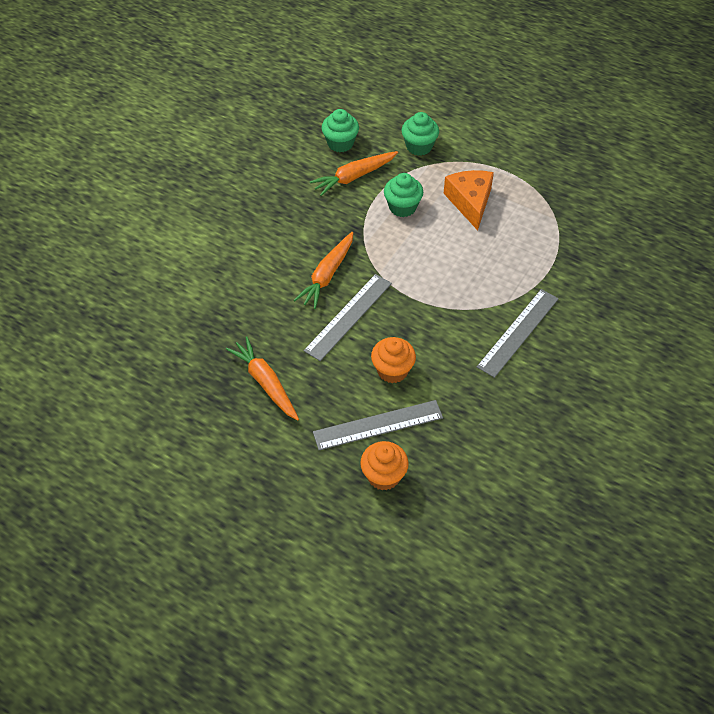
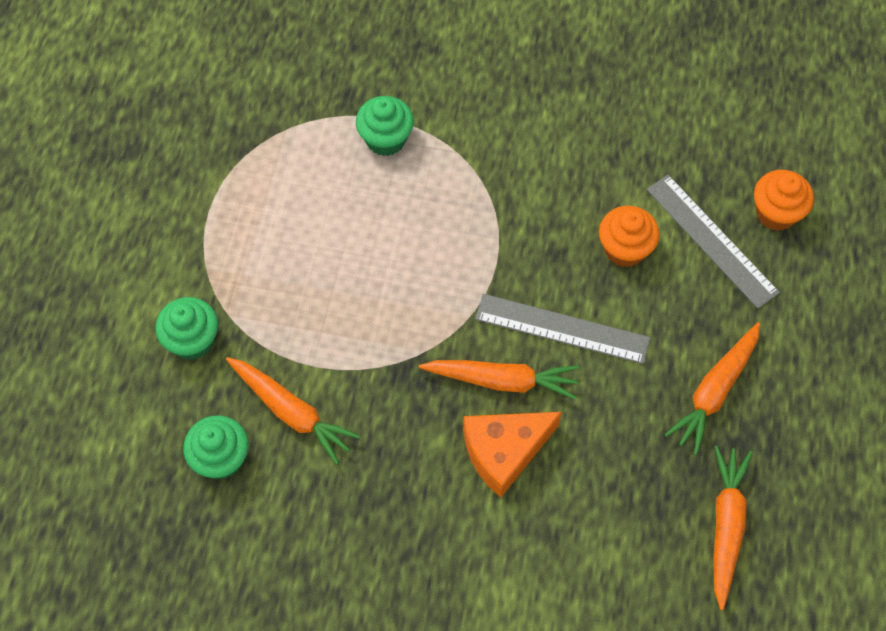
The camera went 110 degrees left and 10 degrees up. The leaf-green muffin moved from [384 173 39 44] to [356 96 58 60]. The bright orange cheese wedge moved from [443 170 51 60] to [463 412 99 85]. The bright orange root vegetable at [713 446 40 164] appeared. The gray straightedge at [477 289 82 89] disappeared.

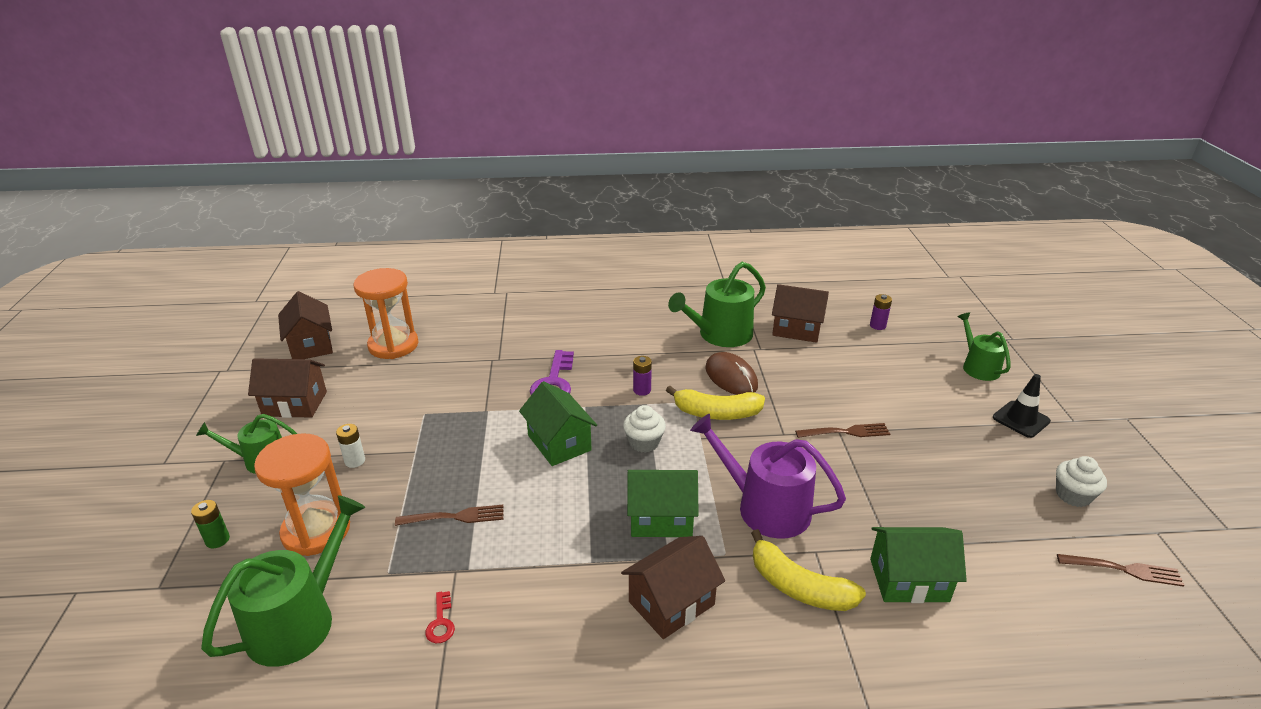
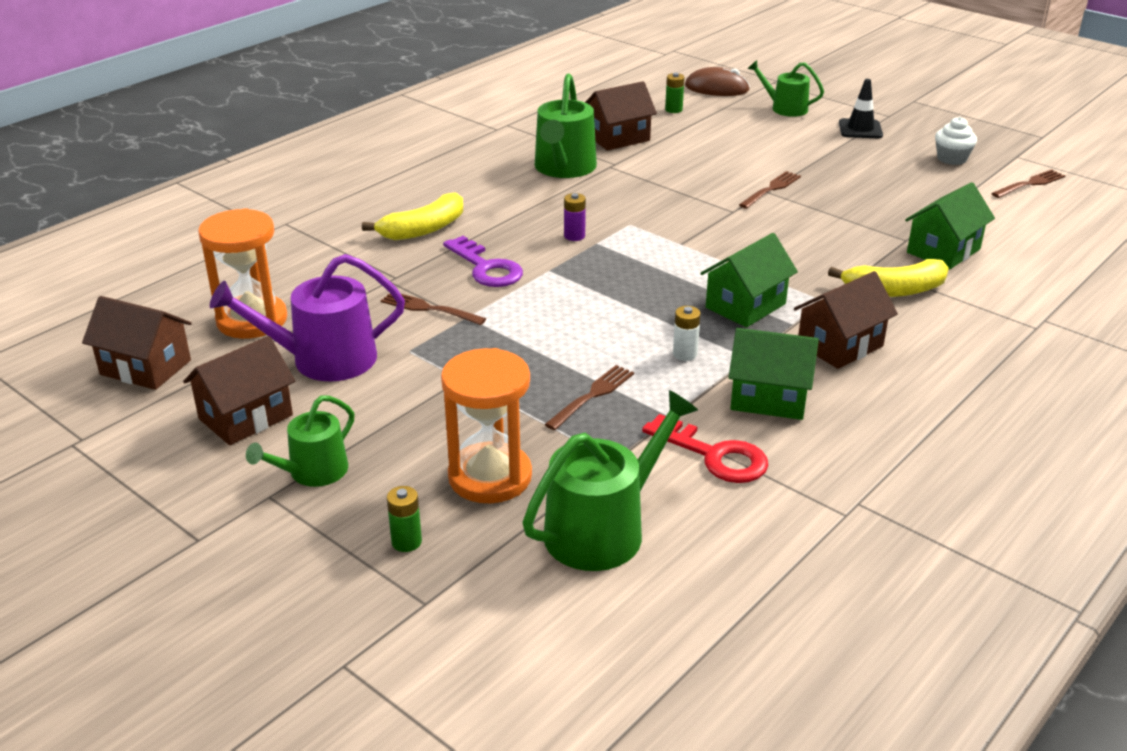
The camera went 45 degrees left and 0 degrees up. The violet watering pot moved from [690 414 156 125] to [210 254 195 127]. The yellow toy banana moved from [666 386 99 34] to [362 192 101 48]. The brown fork at [381 293 105 32] appeared. The leaf-green watering pot at [201 495 164 172] turned 60 degrees clockwise. The scarlet latchkey at [425 591 30 52] changed to 2.00 times the size. The violet power cell at [870 294 22 36] became the leaf-green power cell at [665 73 20 40]. The snow-white power cell moved from [336 424 29 44] to [673 306 28 55]. The brown PC mouse moved from [705 352 53 43] to [685 67 65 29]. The leaf-green house moved from [519 381 78 85] to [729 328 90 92]. The brown house at [621 536 104 103] turned 45 degrees clockwise. The snow-white muffin at [623 405 43 48] disappeared.

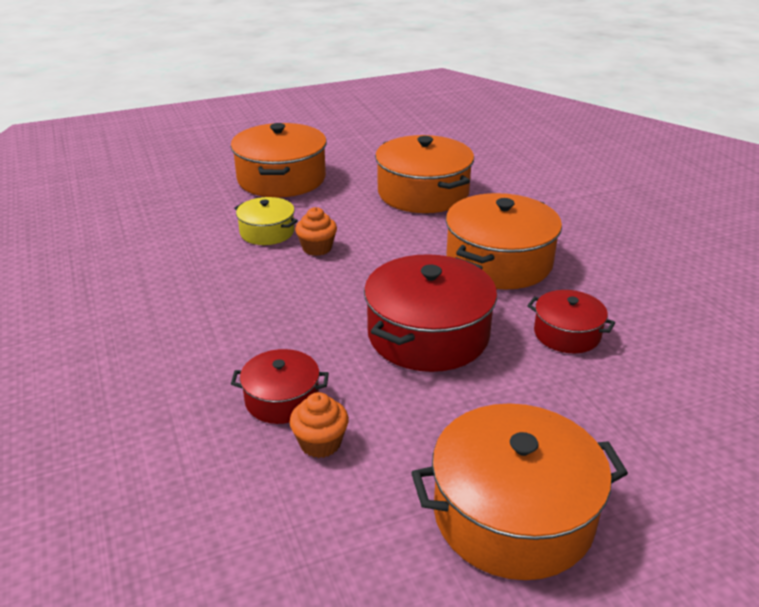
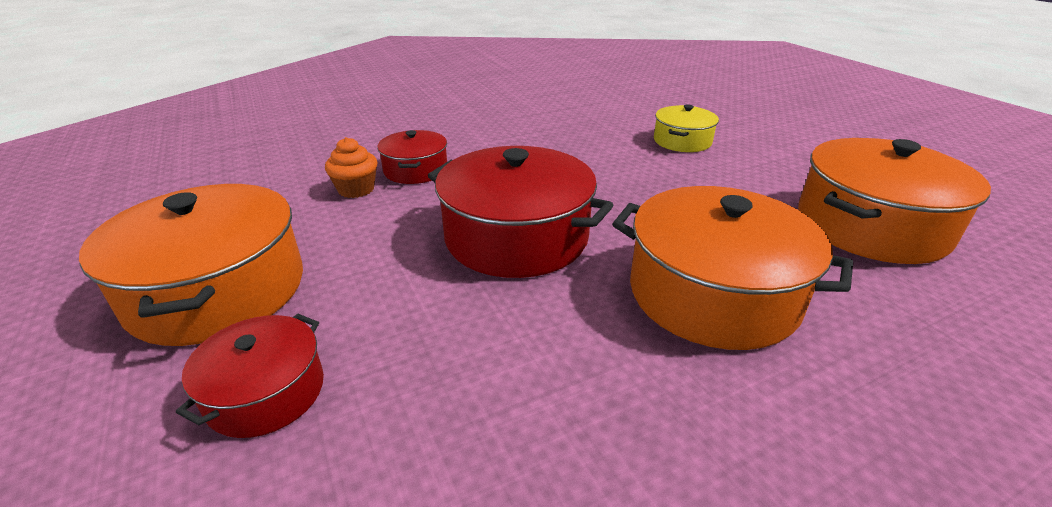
The camera went 85 degrees right and 0 degrees up. The scarlet cooking pot moved from [527 290 88 63] to [176 314 148 124]. The bright orange cooking pot at [231 123 96 75] disappeared. The bright orange muffin at [295 207 42 49] disappeared.

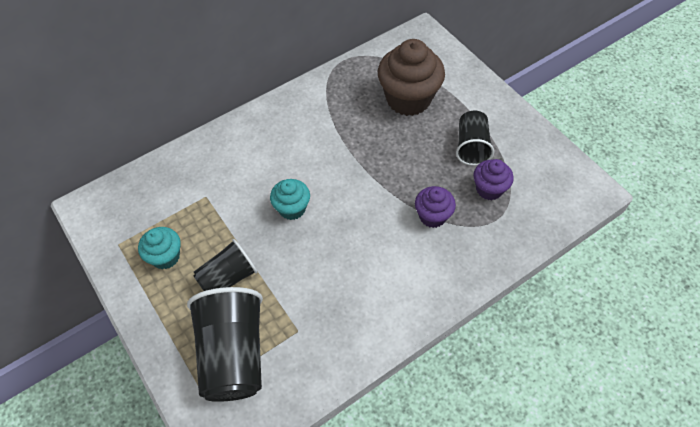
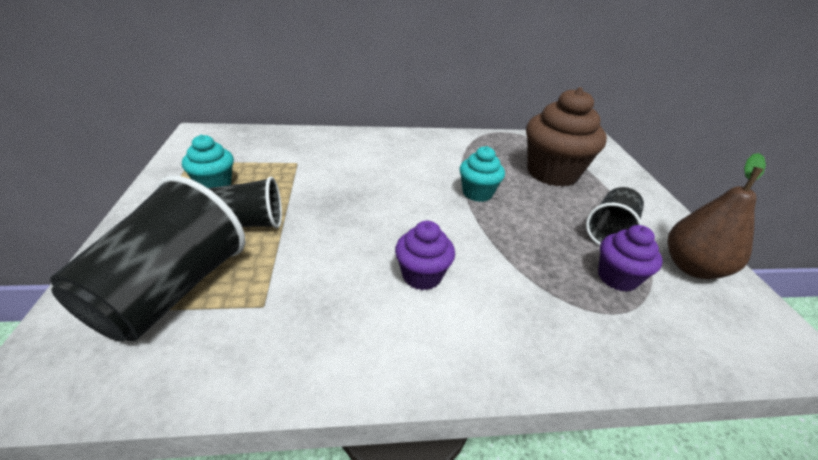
The camera went 25 degrees right and 20 degrees down. The violet muffin moved from [415 186 41 42] to [395 221 60 69]. The teal muffin moved from [270 179 40 41] to [459 146 46 56]. The brown toy pear at [668 153 98 126] appeared.

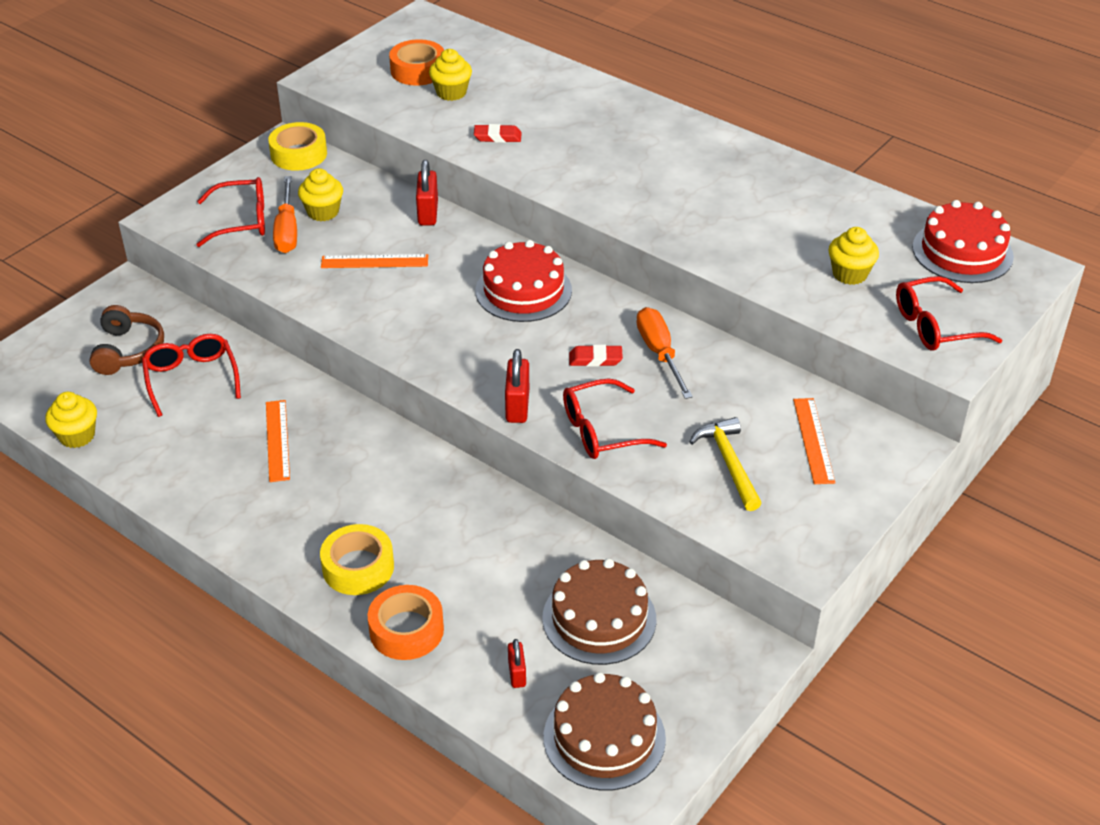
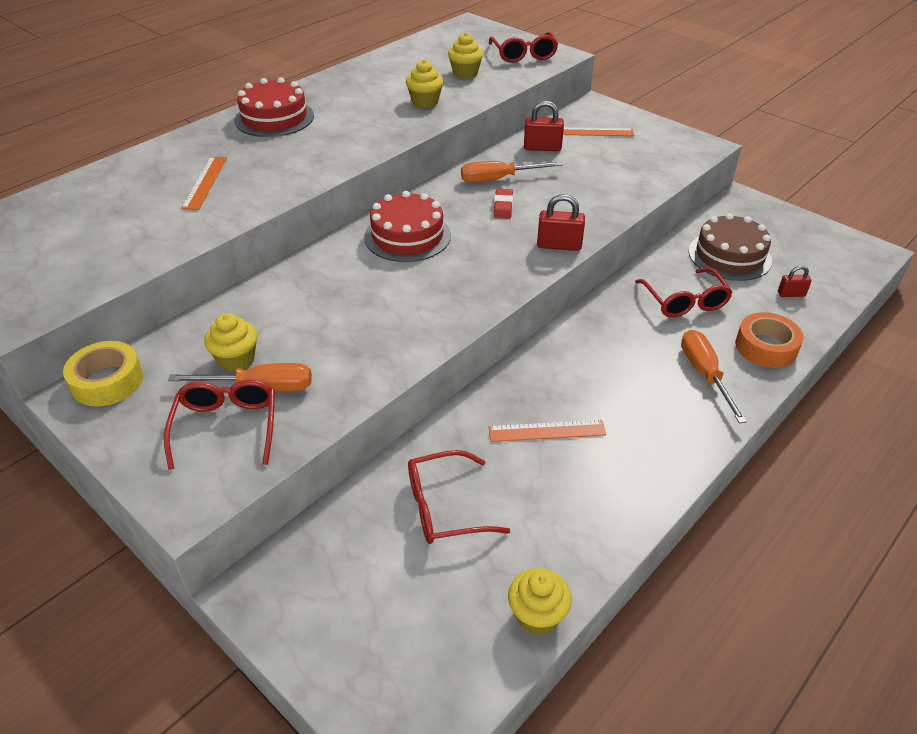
The camera went 85 degrees left and 0 degrees up. The bright orange straightedge moved from [321 254 107 14] to [181 157 46 53]. The scarlet cake moved from [912 200 102 83] to [235 77 79 60]. The yellow muffin moved from [429 49 43 52] to [406 60 38 48]. The scarlet lock moved from [416 160 22 65] to [524 100 40 51]. The scarlet eyeglasses moved from [563 379 104 80] to [635 268 98 50]. The yellow sticky tape at [320 524 74 71] was replaced by the bright orange hand screwdriver at [681 330 66 93]. The brown headset at [89 305 75 70] disappeared. The bright orange sticky tape at [389 39 55 47] disappeared. The scarlet pencil eraser at [474 124 48 19] disappeared. The brown cake at [544 672 122 119] disappeared. The yellow hammer at [690 417 72 94] disappeared.

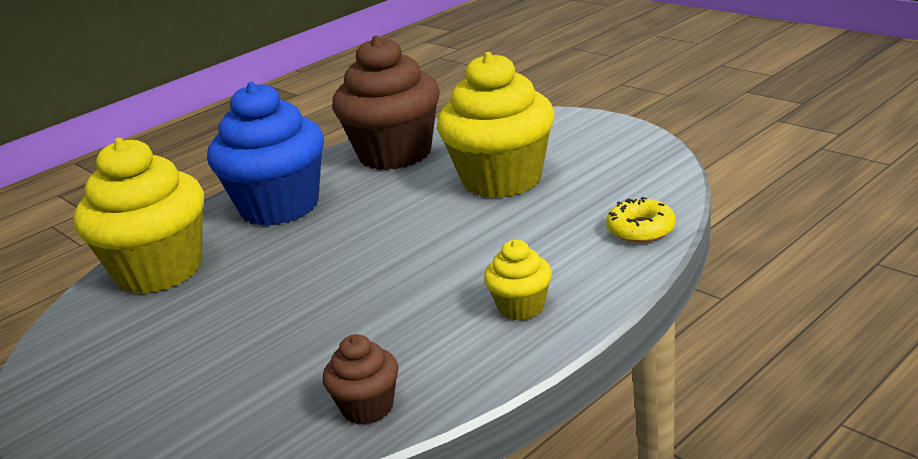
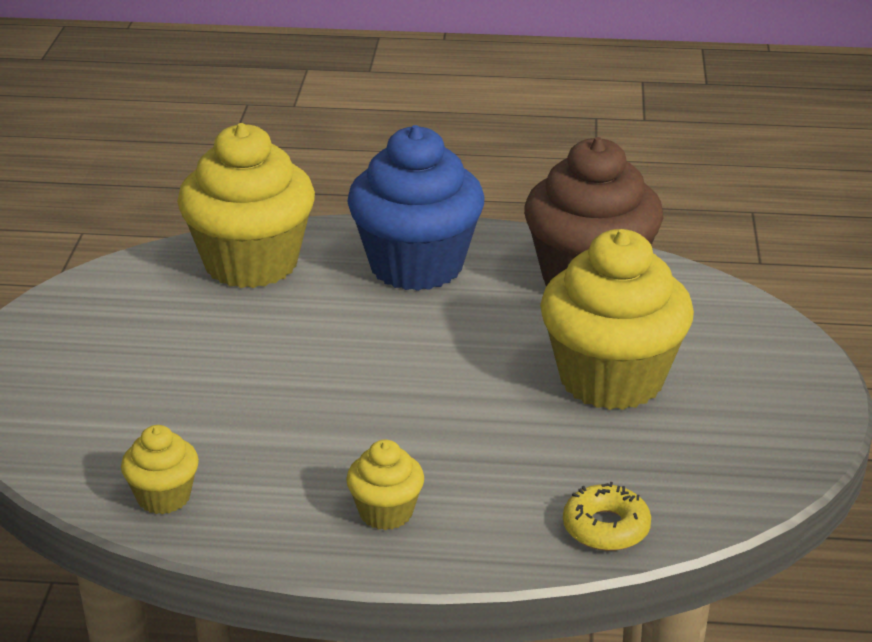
The camera went 45 degrees right and 5 degrees up. The brown muffin at [323 334 76 91] became the yellow muffin at [121 425 78 89].

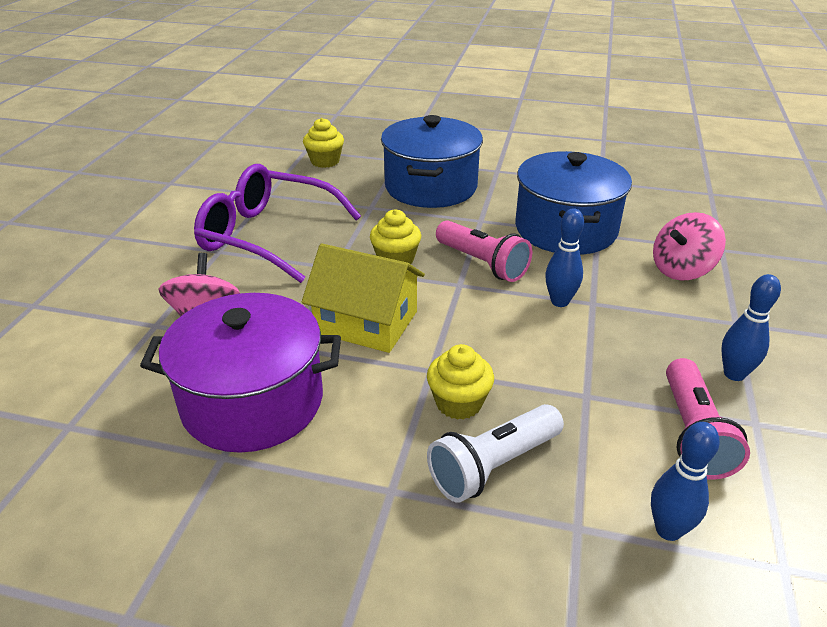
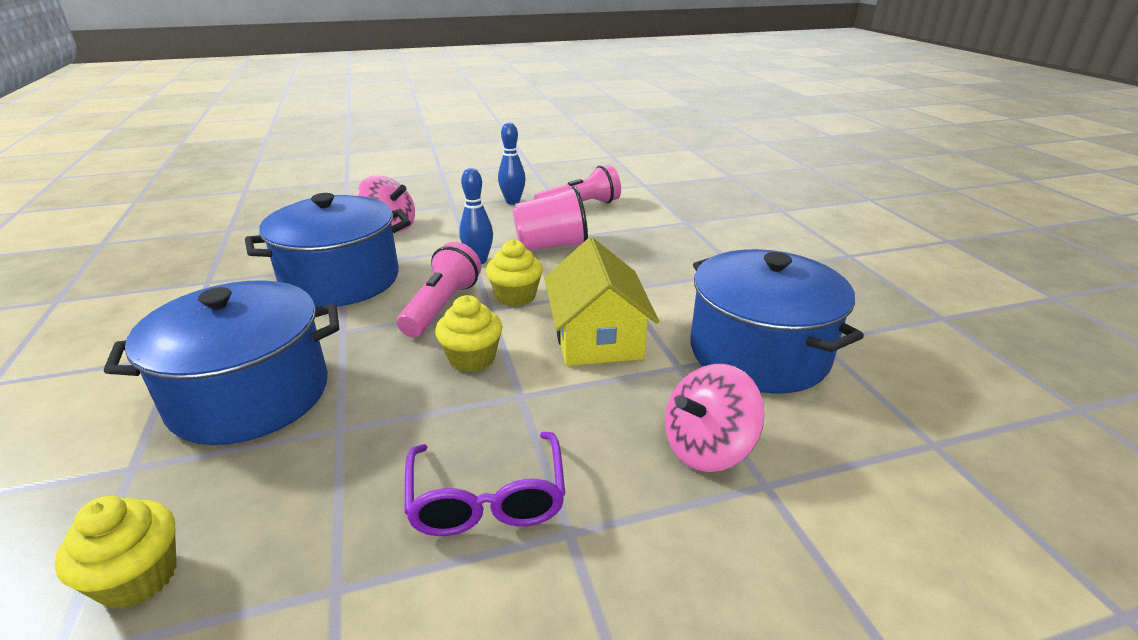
The camera went 120 degrees left and 5 degrees down. The violet eyeglasses at [194 164 167 119] changed to 0.62 times the size. The yellow muffin moved from [427 344 67 76] to [486 240 57 67]. The pink beaker at [513 186 75 64] appeared. The violet cooking pot at [140 293 201 160] became the blue cooking pot at [690 249 174 145]. The snow-white flashlight at [427 404 137 99] disappeared. The blue skittle at [651 422 69 119] disappeared.

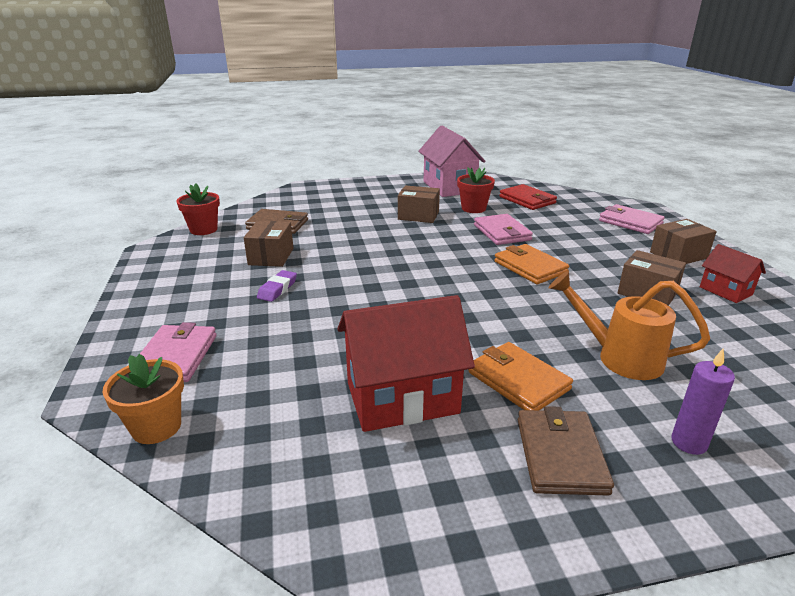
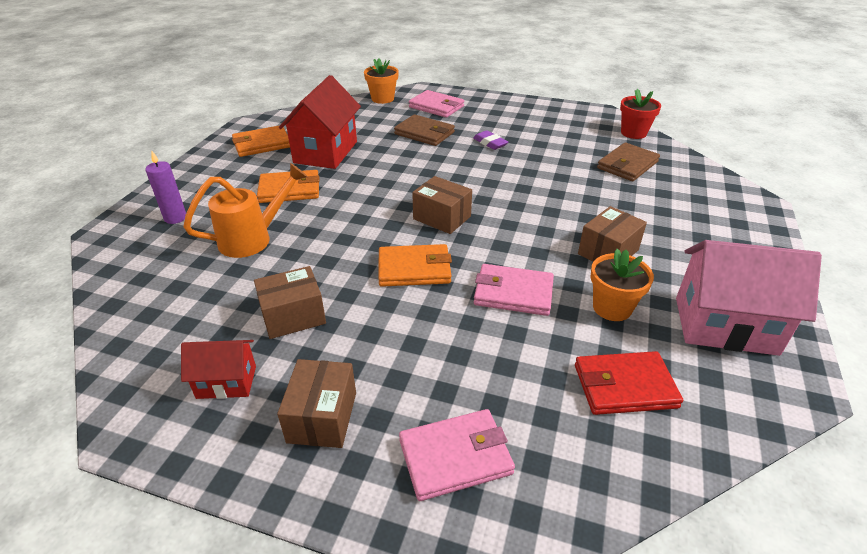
The camera went 120 degrees right and 10 degrees up. The bright orange billfold at [232 125 58 32] appeared. The brown billfold moved from [518 406 96 90] to [394 114 61 32]. The brown box moved from [244 221 50 46] to [412 176 60 58]. The scarlet plant pot at [457 168 38 45] became the bright orange plant pot at [590 249 64 72].

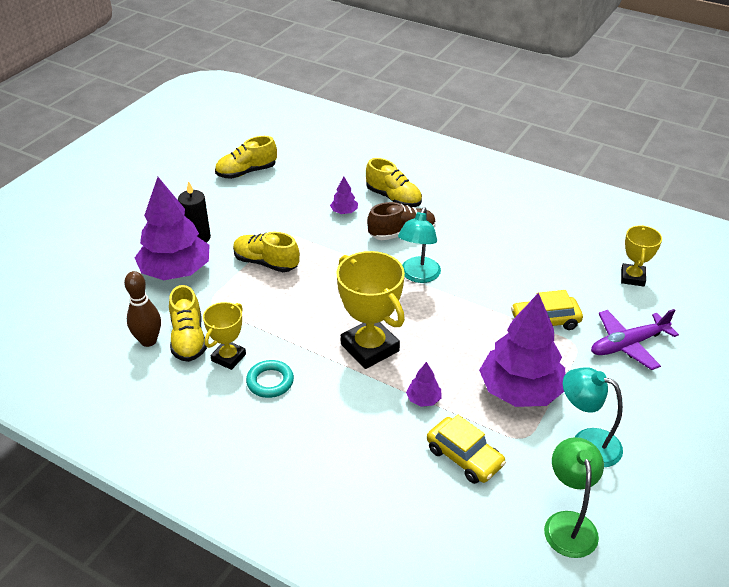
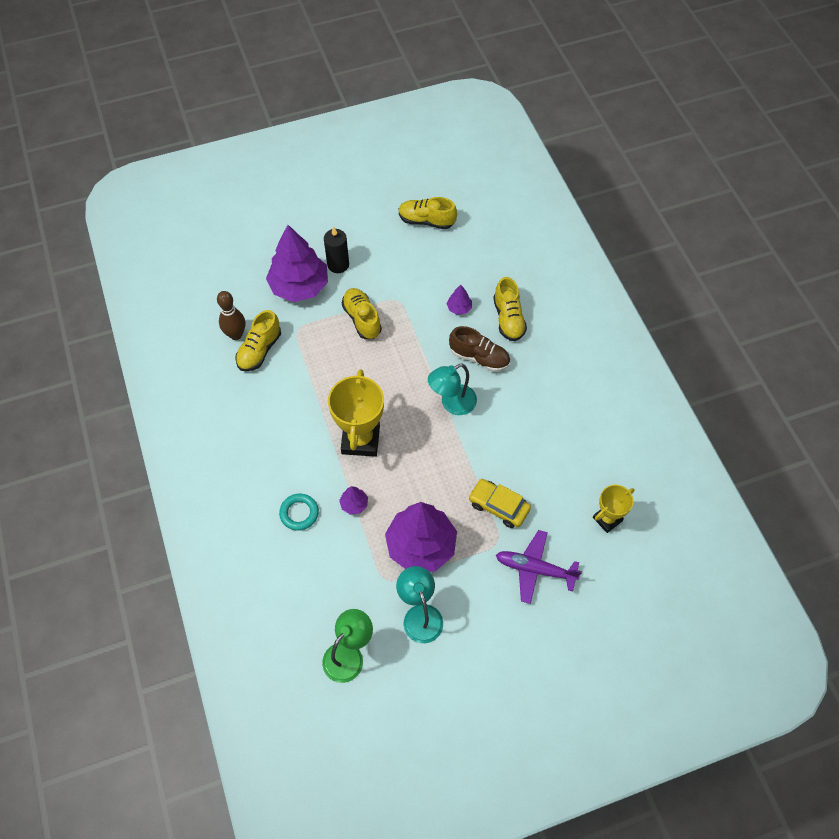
The camera went 40 degrees right and 20 degrees up. The teal ring moved from [246 360 48 38] to [279 494 40 37]. The yellow award cup at [203 302 43 68] disappeared. The yellow toy car at [427 415 79 69] disappeared.

